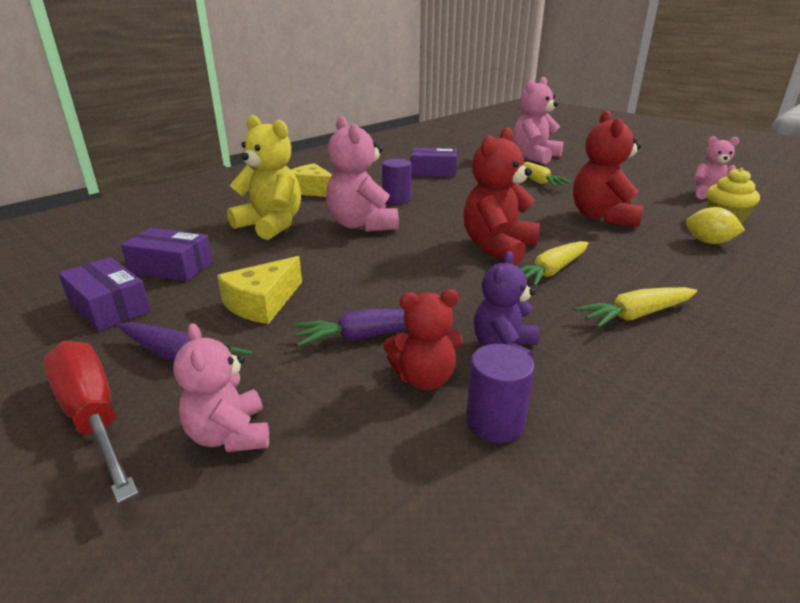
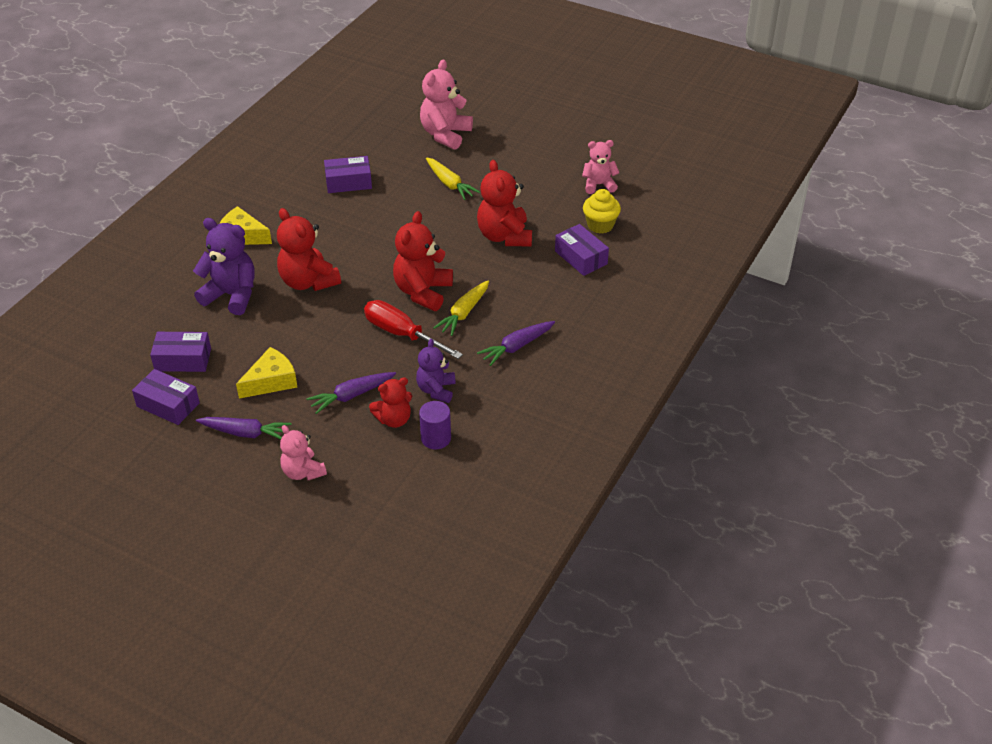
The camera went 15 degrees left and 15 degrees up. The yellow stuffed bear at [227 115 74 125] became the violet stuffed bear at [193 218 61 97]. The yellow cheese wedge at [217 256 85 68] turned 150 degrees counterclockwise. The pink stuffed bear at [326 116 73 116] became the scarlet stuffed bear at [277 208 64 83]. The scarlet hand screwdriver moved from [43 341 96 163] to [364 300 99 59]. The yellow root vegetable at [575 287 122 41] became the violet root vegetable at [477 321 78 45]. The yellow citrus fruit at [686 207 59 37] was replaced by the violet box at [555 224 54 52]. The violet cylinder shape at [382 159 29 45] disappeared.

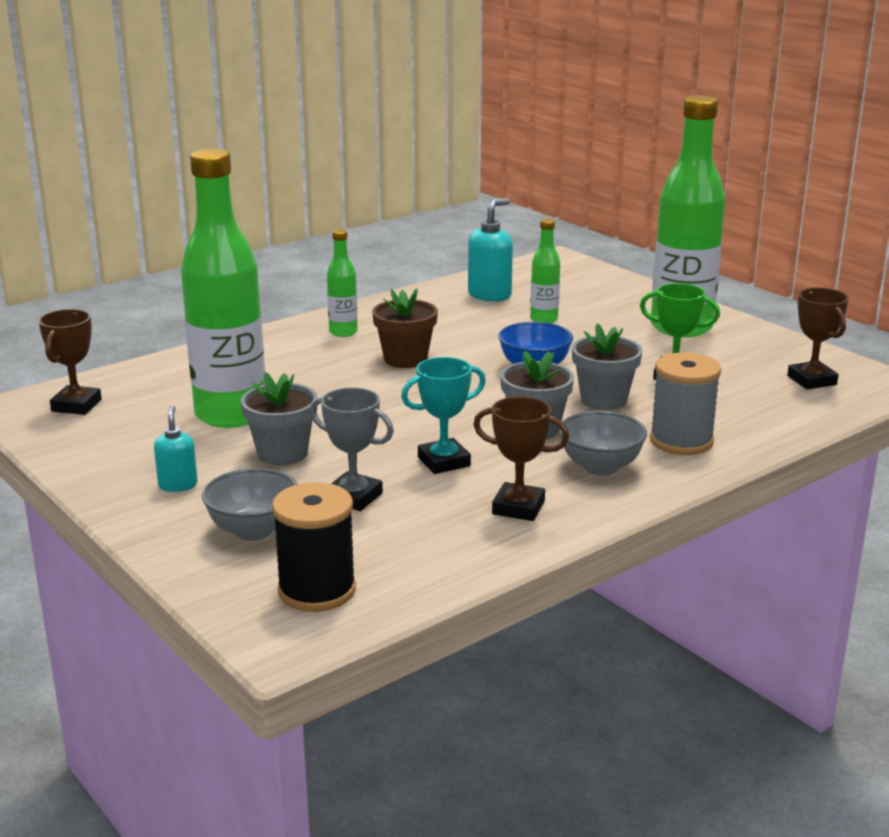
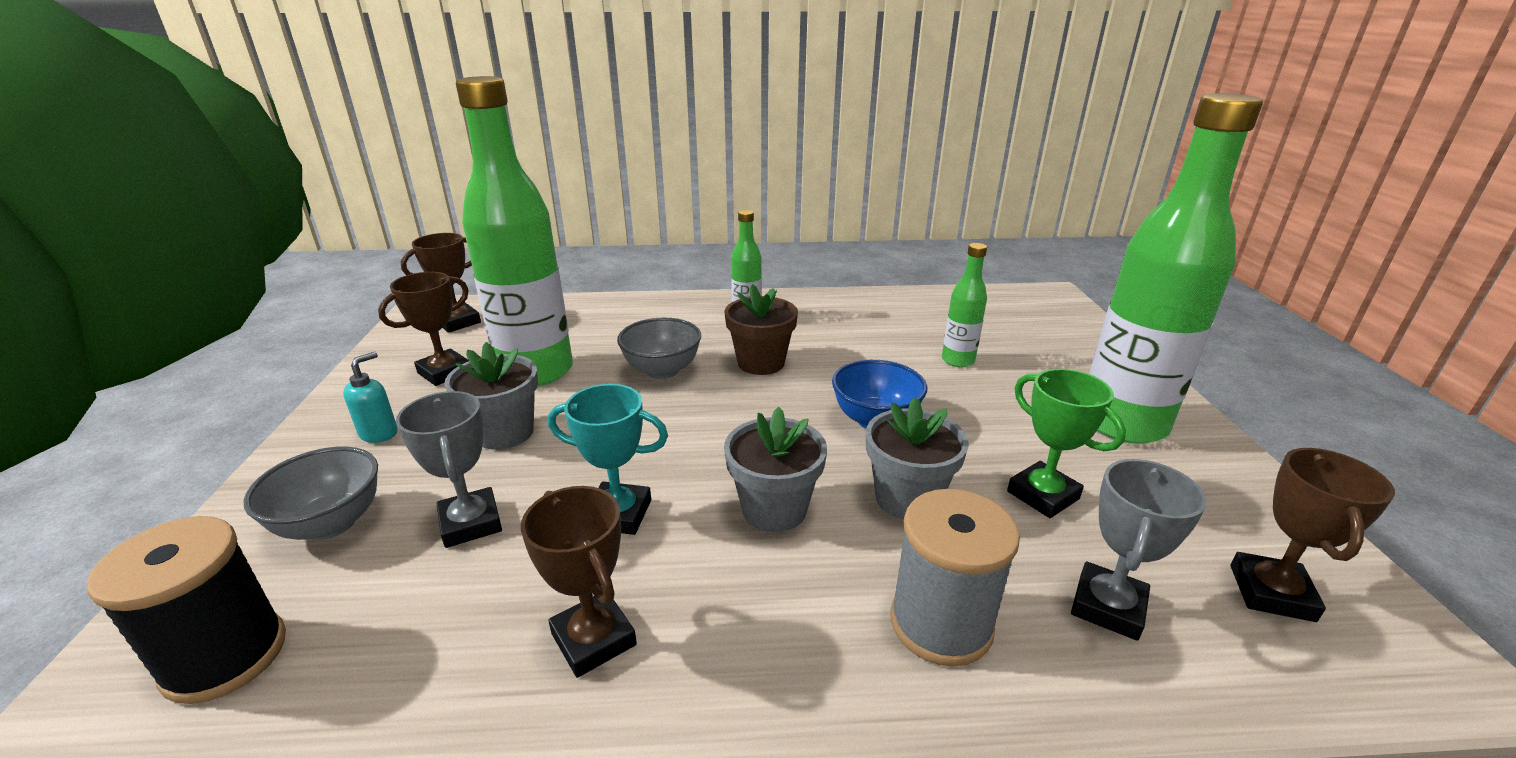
The camera went 35 degrees right and 5 degrees up. The brown award cup at [378 272 91 114] appeared. The gray bowl moved from [559 411 88 65] to [617 318 84 61]. The gray award cup at [1071 459 136 182] appeared. The teal soap dispenser at [468 198 45 103] disappeared.

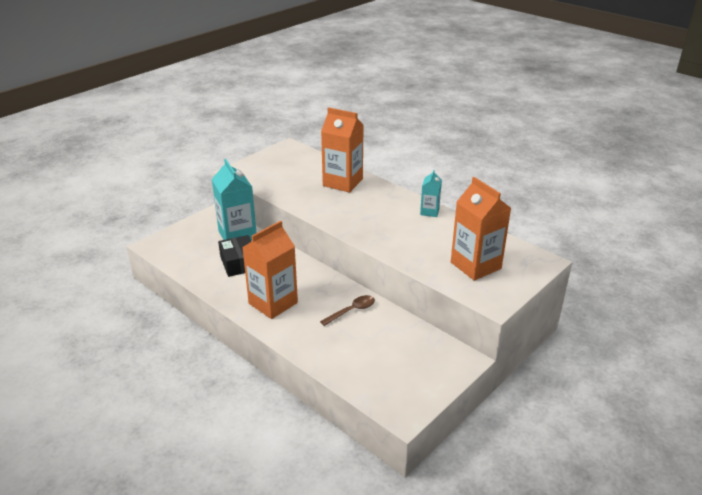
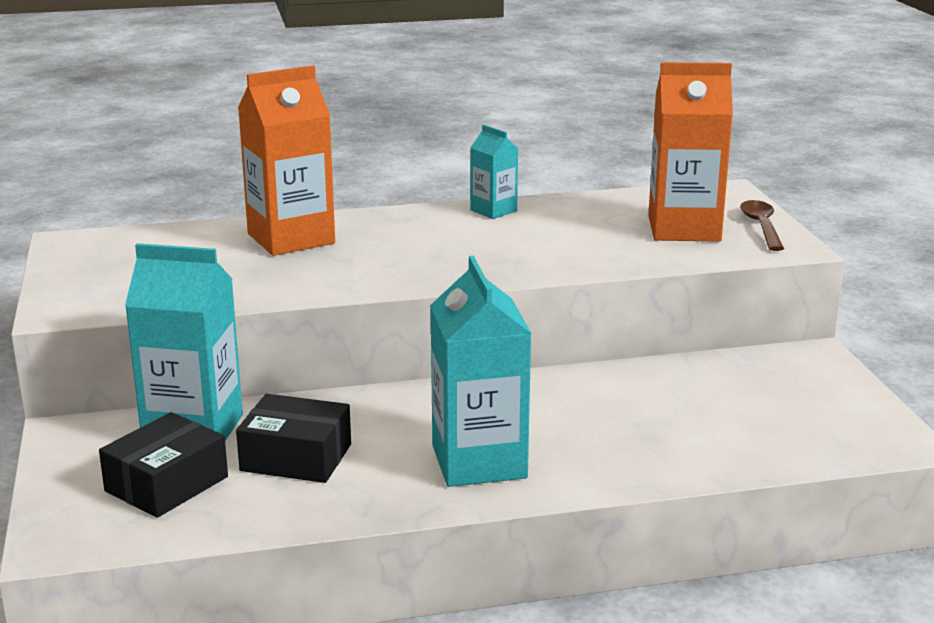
The camera went 55 degrees left and 10 degrees down. The ebony box at [99 412 129 106] appeared. The bright orange carton at [242 221 56 98] became the teal carton at [430 256 102 231]. The brown spoon moved from [320 295 55 31] to [740 200 44 51].

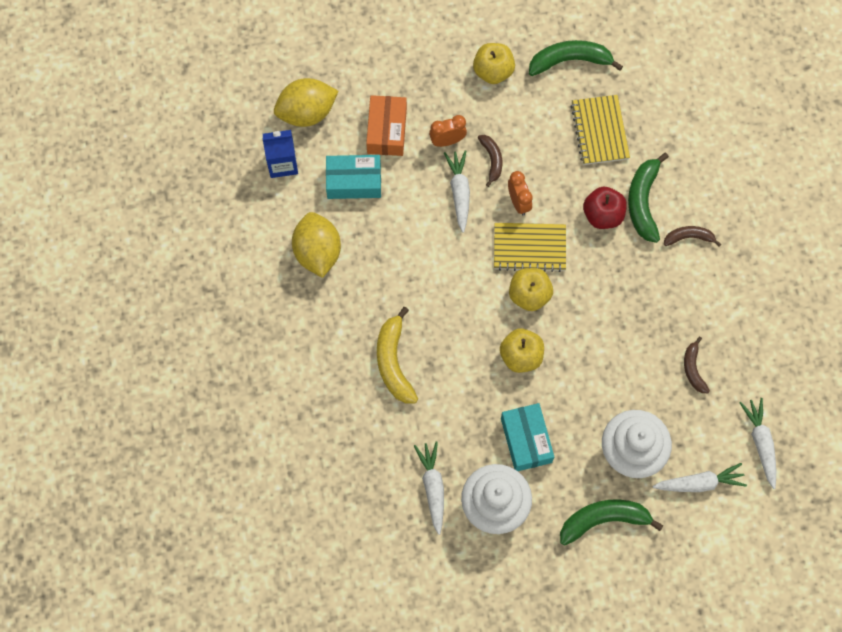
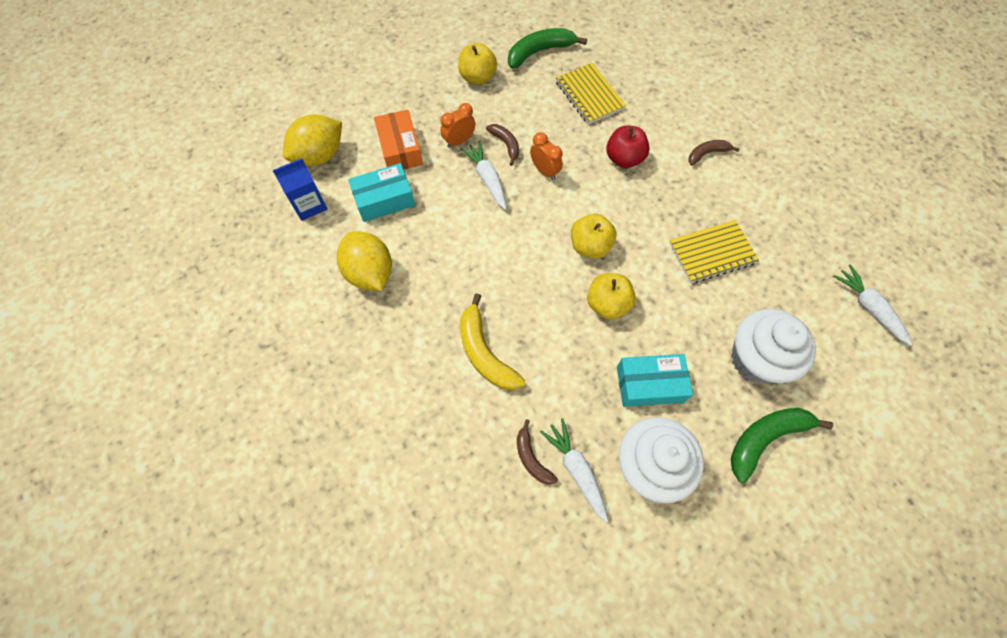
The camera went 20 degrees left and 5 degrees down. The brown toy banana moved from [684 337 26 56] to [517 419 41 66]. The teal box at [501 403 53 68] turned 60 degrees counterclockwise. The yellow notebook moved from [494 223 72 49] to [669 220 90 63]. The leaf-green toy banana at [628 152 41 91] disappeared. The snow-white root vegetable at [652 463 95 29] disappeared.

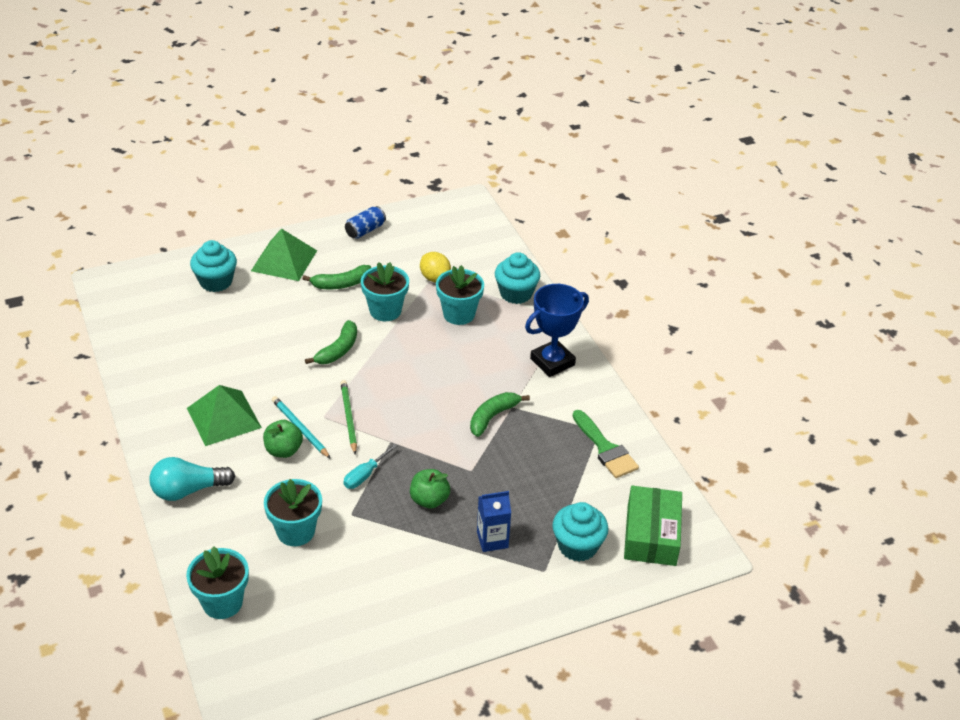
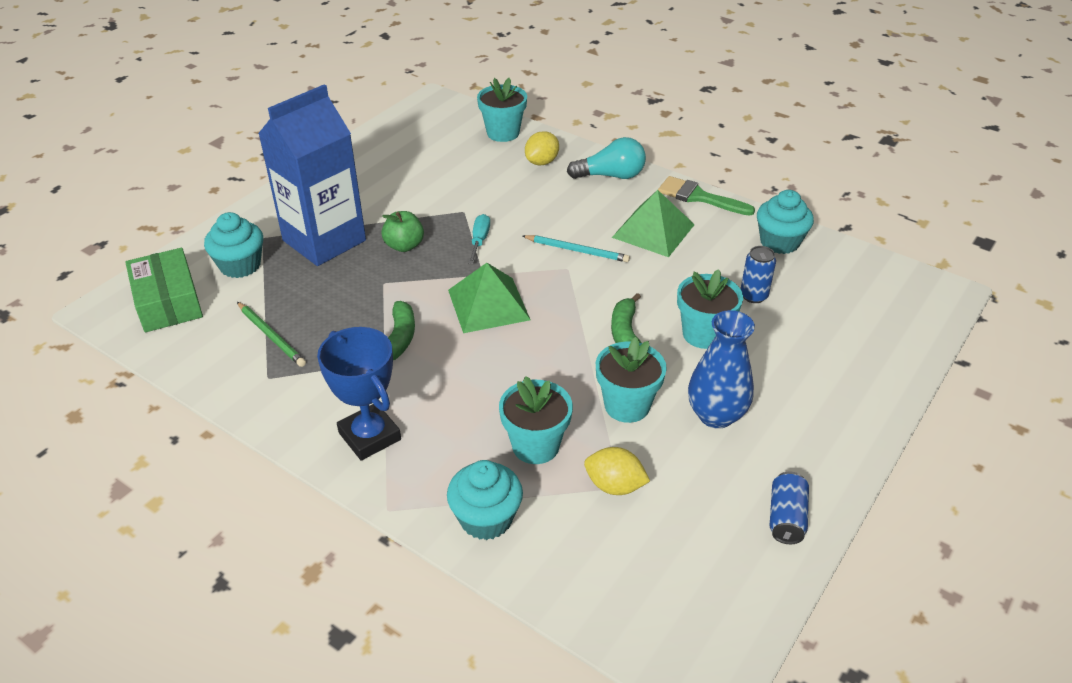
The camera went 150 degrees right and 0 degrees up. The leaf-green lead pencil moved from [340 380 17 74] to [237 302 69 65]. The blue carton at [477 491 34 61] changed to 2.27 times the size. The blue award cup at [525 284 64 93] turned 60 degrees counterclockwise. The leaf-green pyramid moved from [251 228 66 53] to [448 263 82 70]. The yellow citrus fruit at [525 131 34 34] appeared. The teal light bulb at [150 457 85 44] turned 45 degrees clockwise. The leaf-green paint brush moved from [573 410 66 68] to [658 176 97 40]. The teal plant pot moved from [264 479 58 67] to [677 269 66 80]. The leaf-green toy banana at [302 265 69 24] was replaced by the blue tall vase at [688 310 67 119]. The blue soda can at [740 246 36 57] appeared. The teal muffin moved from [190 240 47 52] to [757 190 57 64]. The leaf-green apple fruit at [263 420 40 38] disappeared.

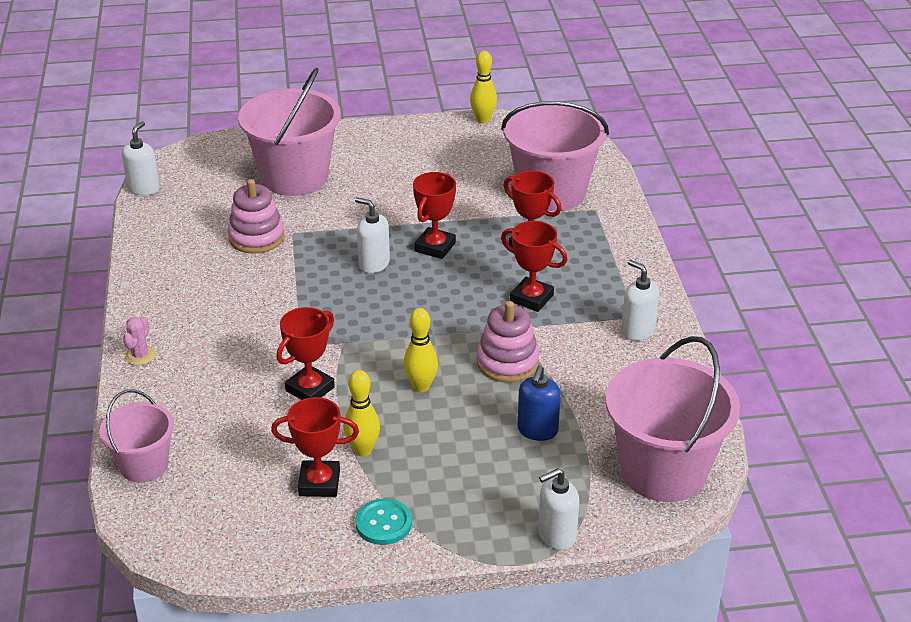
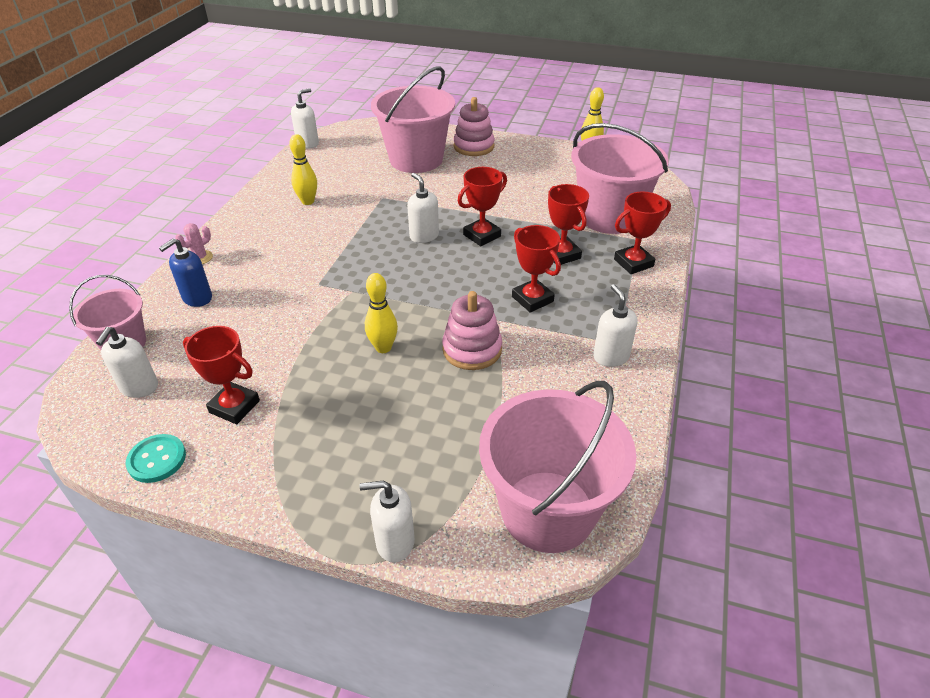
The camera went 25 degrees right and 5 degrees up. The snow-white soap dispenser at [96 327 62 71] appeared. The teal sewing button moved from [355 498 57 47] to [126 434 60 49]. The blue soap dispenser moved from [518 366 43 75] to [159 238 53 69]. The yellow skittle moved from [344 370 36 86] to [289 134 28 71]. The pink ring stacker moved from [228 179 56 75] to [453 97 42 59]. The scarlet award cup moved from [276 307 59 93] to [614 192 57 82].

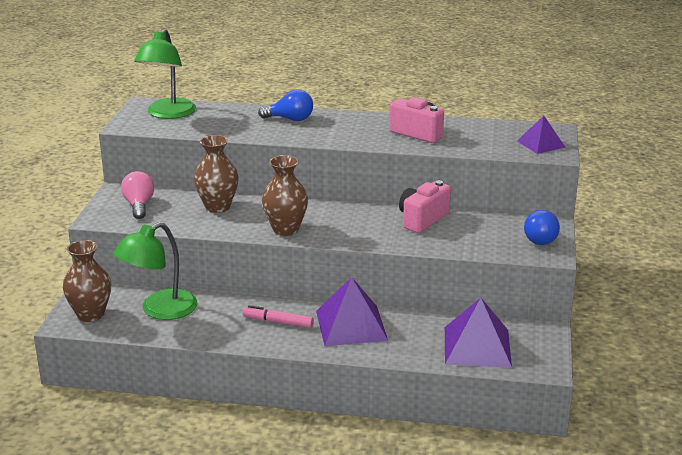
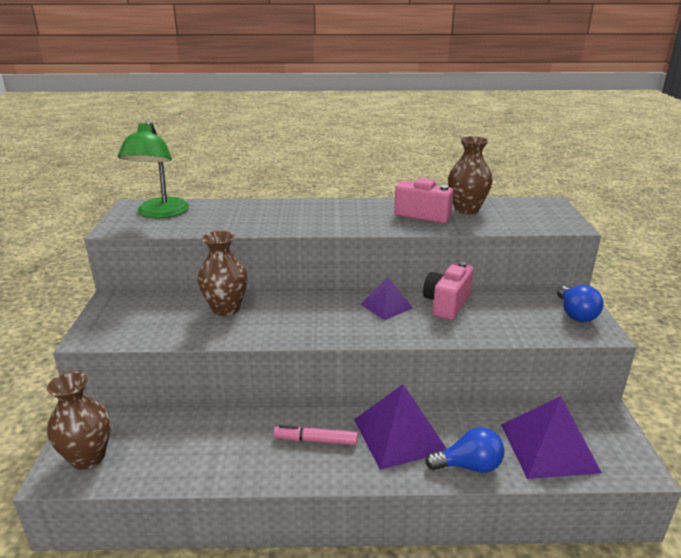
The camera went 10 degrees left and 0 degrees up. The violet pyramid moved from [517 116 48 38] to [361 277 52 43]. The blue light bulb moved from [258 89 55 32] to [425 427 79 46]. The brown tall vase moved from [262 155 46 81] to [448 136 45 78]. The leaf-green reading lamp at [113 222 84 98] disappeared. The pink light bulb at [121 171 33 48] disappeared.

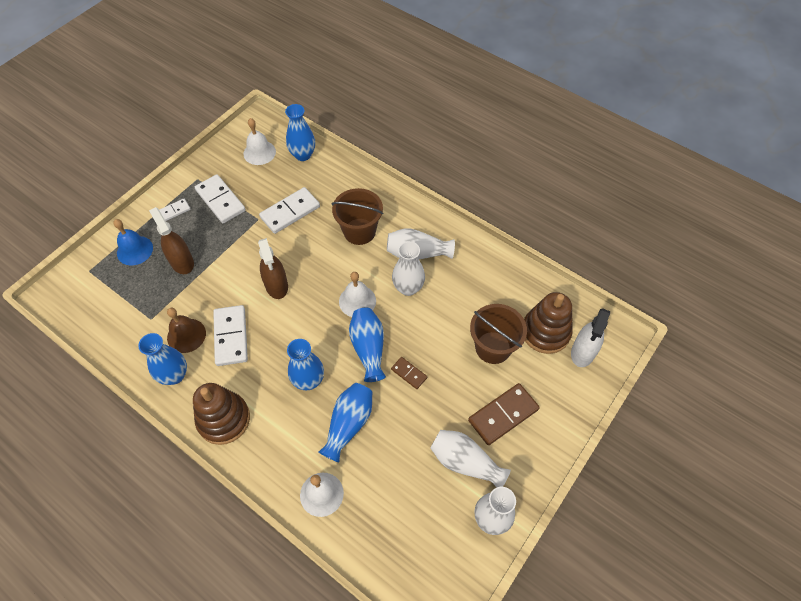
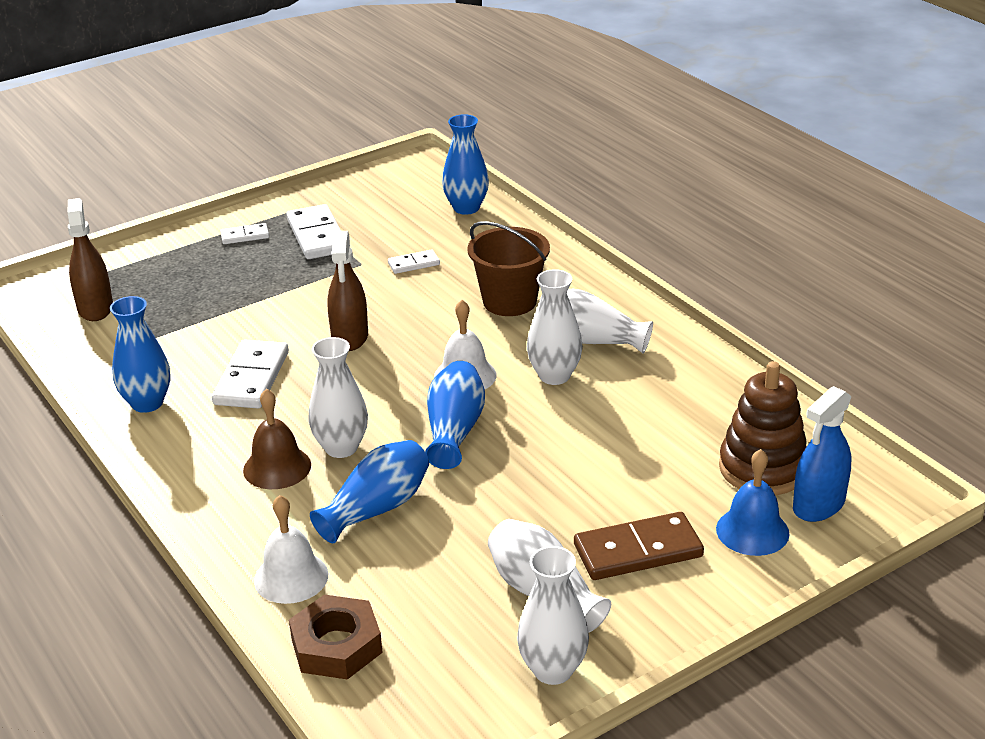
The camera went 20 degrees right and 25 degrees down. The brown spray cleaner moved from [149 207 45 67] to [68 198 45 123]. The brown hand bell moved from [167 308 39 45] to [243 388 68 101]. The brown nut at [289 595 94 85] appeared. The blue tall vase at [287 339 37 51] became the snow-white tall vase at [308 337 60 121]. The snow-white domino piece at [259 187 61 47] changed to 0.53 times the size. The blue hand bell moved from [113 219 40 46] to [716 449 73 107]. The snow-white spray cleaner at [571 308 39 59] became the blue spray cleaner at [793 386 58 136]. The brown ring stacker at [193 383 57 62] disappeared. The snow-white hand bell at [243 118 33 47] disappeared. The brown domino piece at [391 357 36 32] disappeared. The brown bucket at [470 304 57 60] disappeared.

